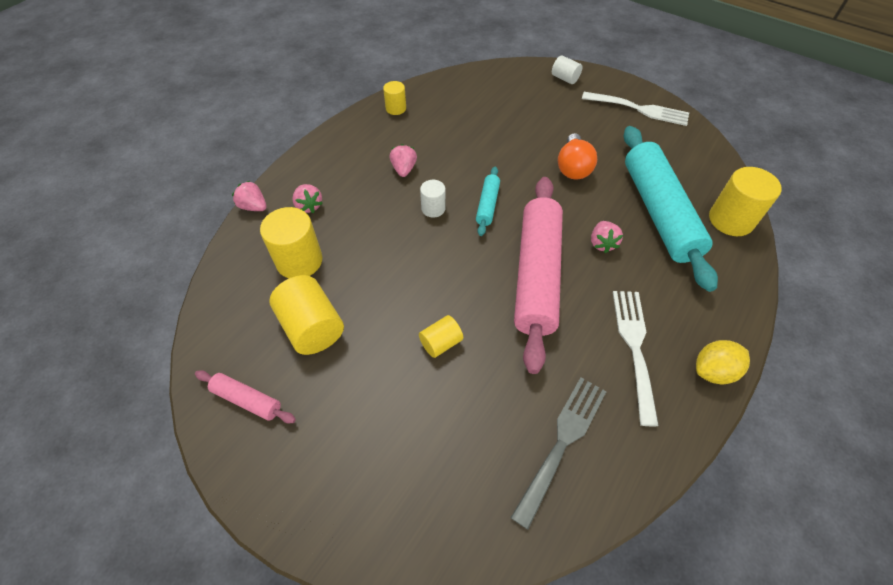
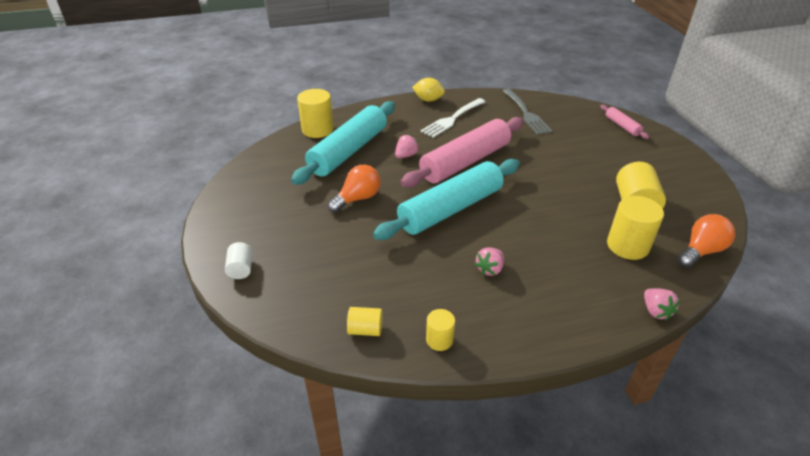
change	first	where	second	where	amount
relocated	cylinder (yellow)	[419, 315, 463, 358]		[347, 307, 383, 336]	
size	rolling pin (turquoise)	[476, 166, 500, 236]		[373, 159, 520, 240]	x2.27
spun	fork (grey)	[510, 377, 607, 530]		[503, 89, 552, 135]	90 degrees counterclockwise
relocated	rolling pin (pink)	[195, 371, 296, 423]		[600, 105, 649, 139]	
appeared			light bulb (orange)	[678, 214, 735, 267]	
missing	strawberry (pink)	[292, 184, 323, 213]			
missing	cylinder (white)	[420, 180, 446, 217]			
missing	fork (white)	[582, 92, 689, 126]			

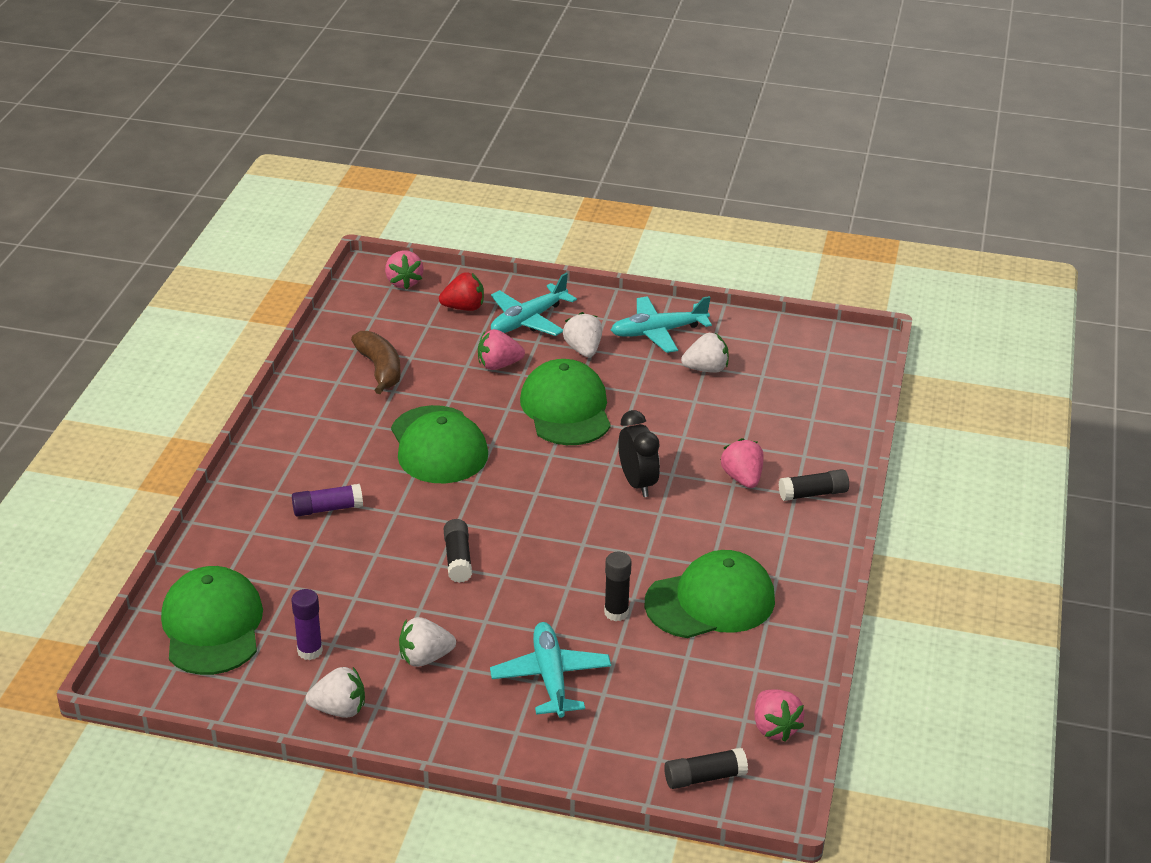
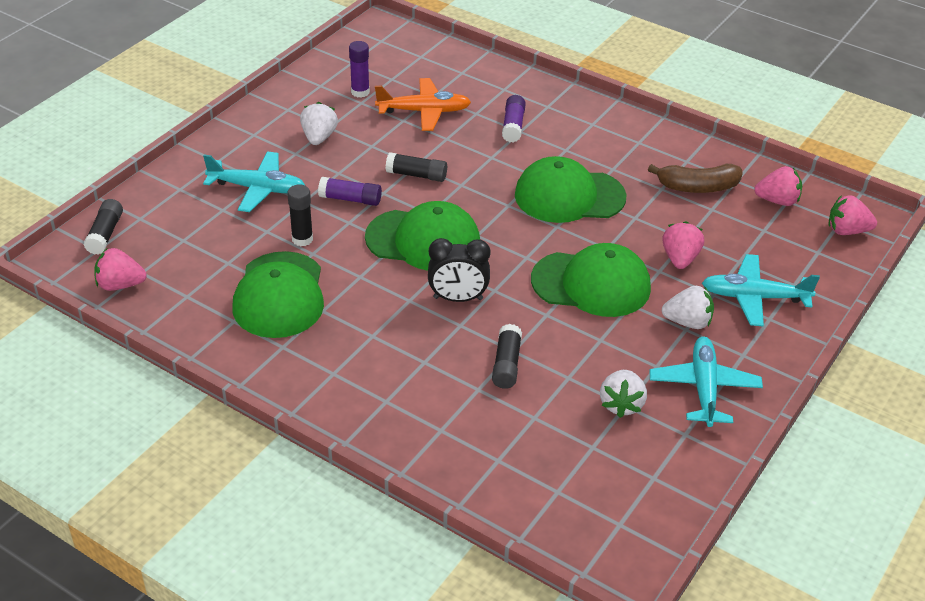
change	first	where	second	where	amount
appeared			glue stick (purple)	[318, 177, 382, 206]	
relocated	cap (green)	[161, 566, 263, 675]		[365, 201, 480, 271]	
appeared			plane (orange)	[375, 78, 471, 131]	
relocated	glue stick (black)	[779, 469, 849, 501]		[492, 324, 522, 389]	
spun	plane (turquoise)	[491, 273, 577, 336]		[702, 254, 820, 327]	60 degrees counterclockwise
relocated	strawberry (pink)	[721, 438, 764, 488]		[754, 166, 802, 206]	
missing	strawberry (white)	[306, 667, 365, 718]			
missing	strawberry (red)	[439, 272, 484, 311]			

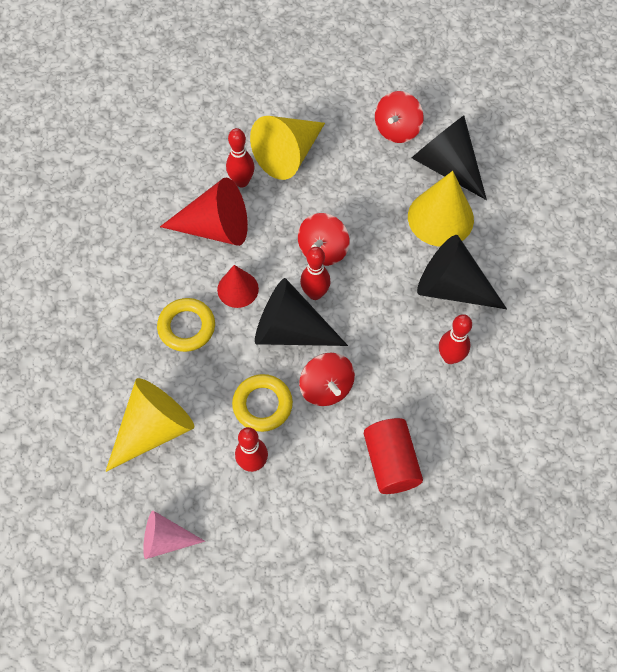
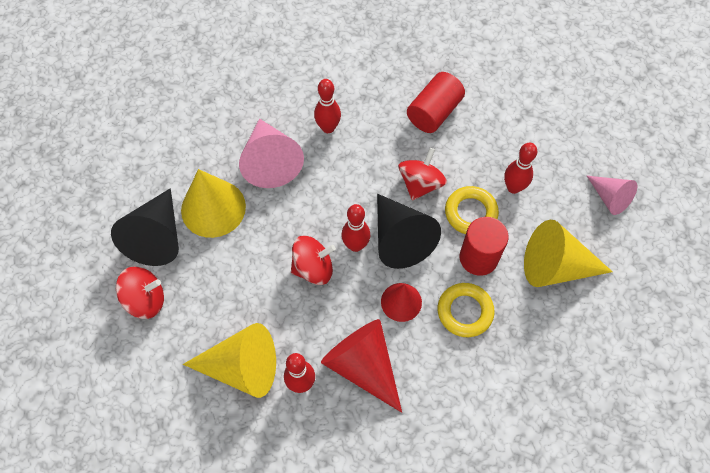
change	first	where	second	where	amount
colour	cone (black)	[417, 235, 507, 309]	cone (pink)	[239, 118, 304, 188]	
appeared			cylinder (red)	[460, 217, 509, 276]	

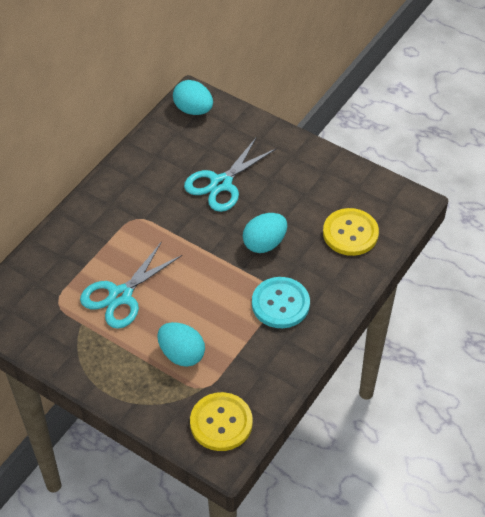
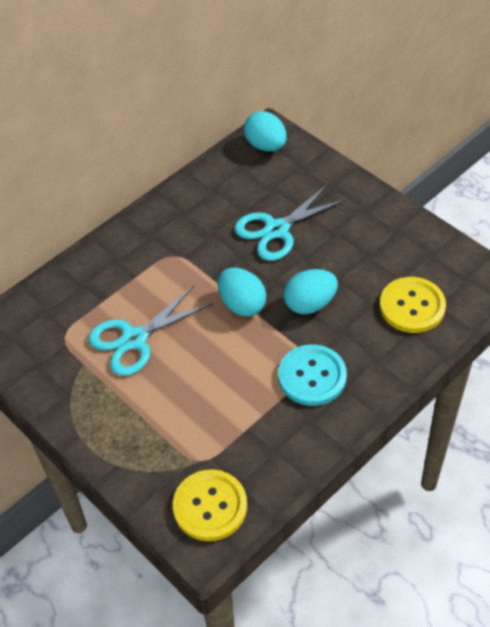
change	first	where	second	where	amount
relocated	egg (turquoise)	[157, 322, 205, 367]		[218, 268, 266, 317]	

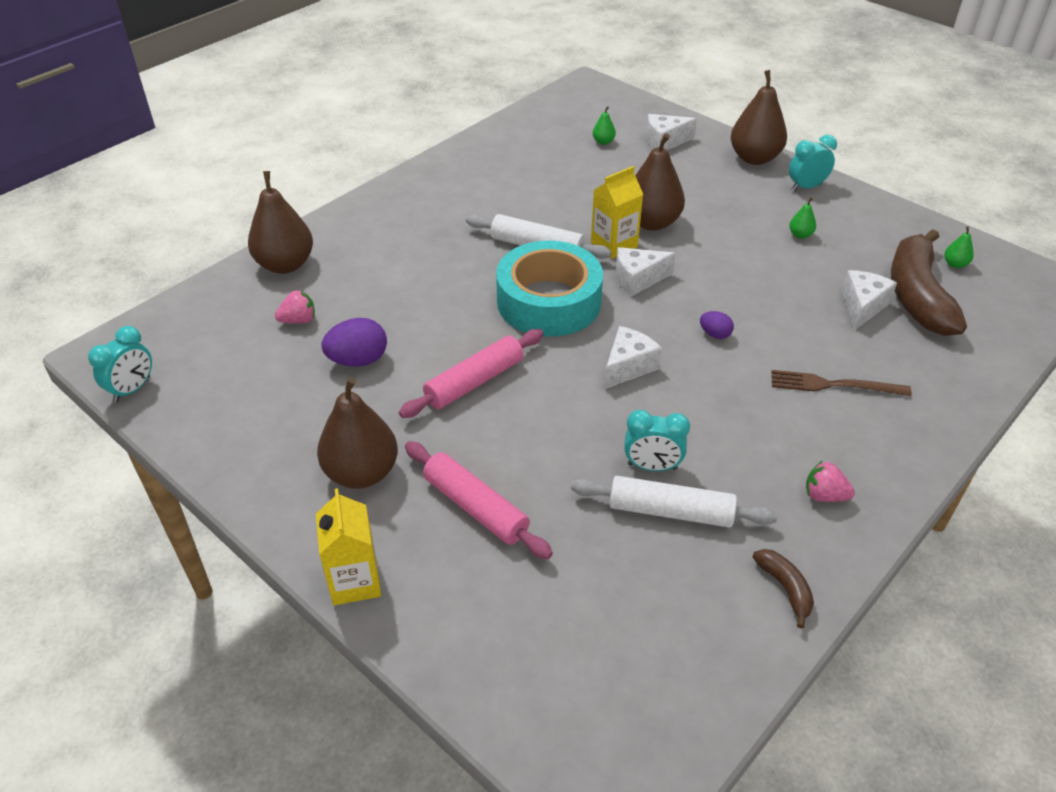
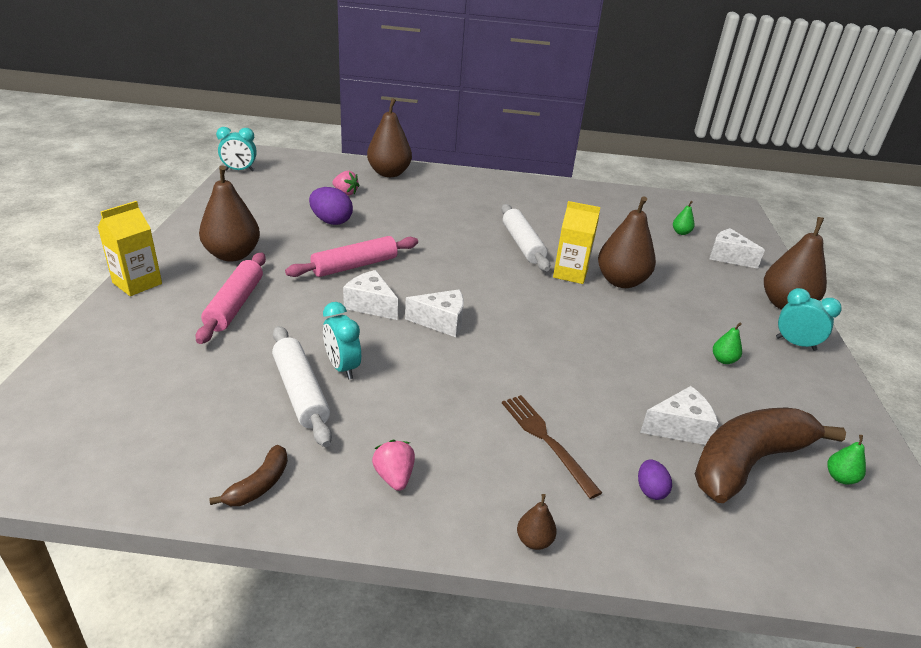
change	first	where	second	where	amount
spun	rolling pin (pink)	[399, 329, 544, 418]		[285, 236, 418, 277]	45 degrees counterclockwise
relocated	cheese (white)	[616, 247, 676, 296]		[343, 270, 398, 320]	
appeared			pear (brown)	[517, 494, 557, 550]	
relocated	egg (purple)	[700, 311, 734, 339]		[638, 459, 672, 500]	
missing	tape (turquoise)	[496, 240, 603, 337]			

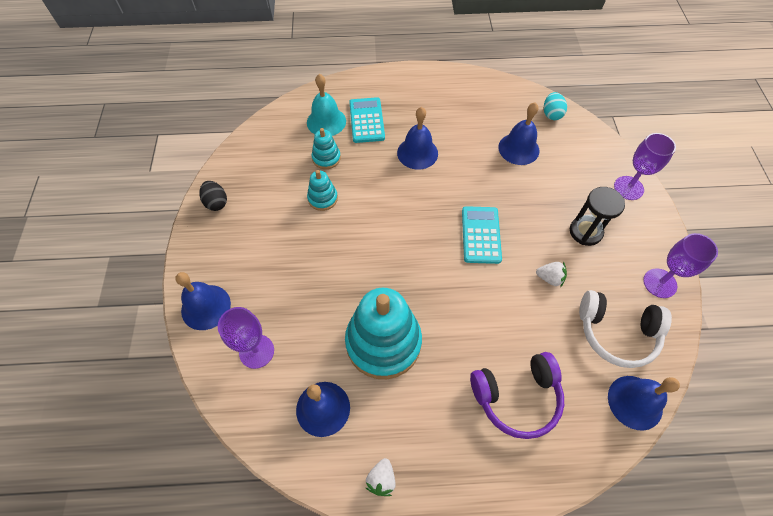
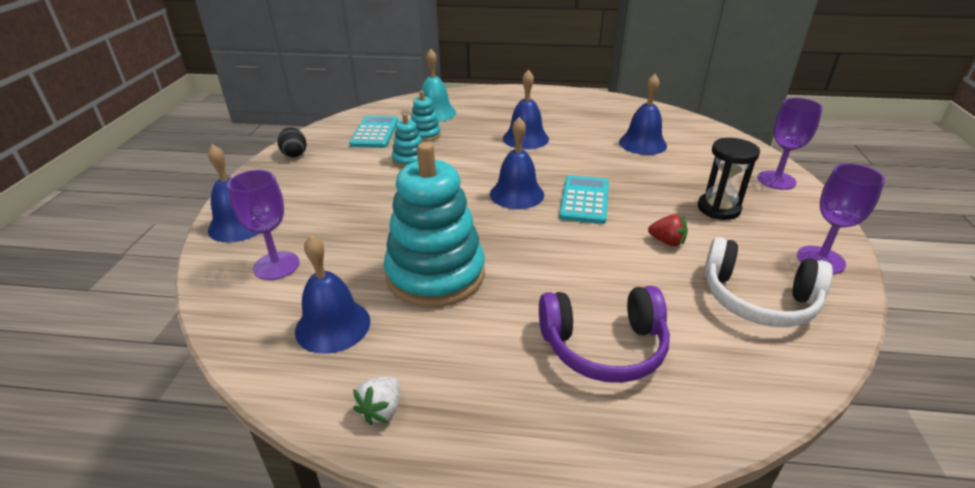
change	first	where	second	where	amount
relocated	calculator (turquoise)	[349, 97, 385, 143]		[349, 116, 398, 148]	
relocated	bell (blue)	[608, 376, 680, 430]		[490, 117, 544, 209]	
colour	strawberry (white)	[536, 262, 567, 287]	strawberry (red)	[648, 214, 688, 246]	
missing	egg (turquoise)	[544, 92, 567, 120]			

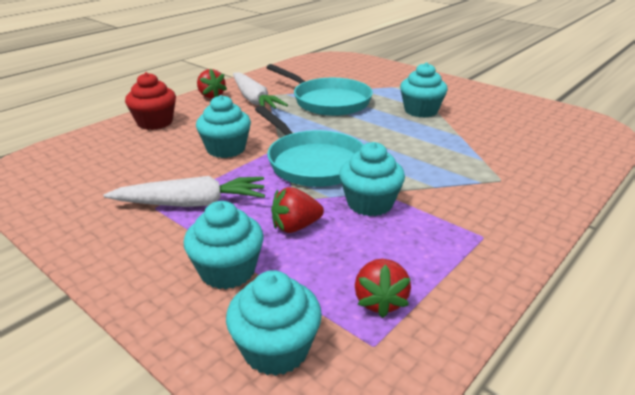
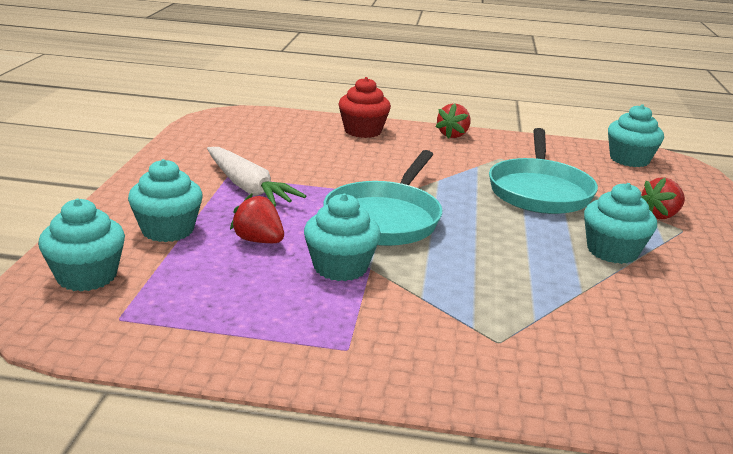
change	first	where	second	where	amount
relocated	cupcake (turquoise)	[196, 95, 251, 158]		[608, 104, 664, 167]	
relocated	strawberry (red)	[355, 259, 411, 318]		[641, 177, 685, 219]	
missing	carrot (white)	[233, 72, 288, 109]			

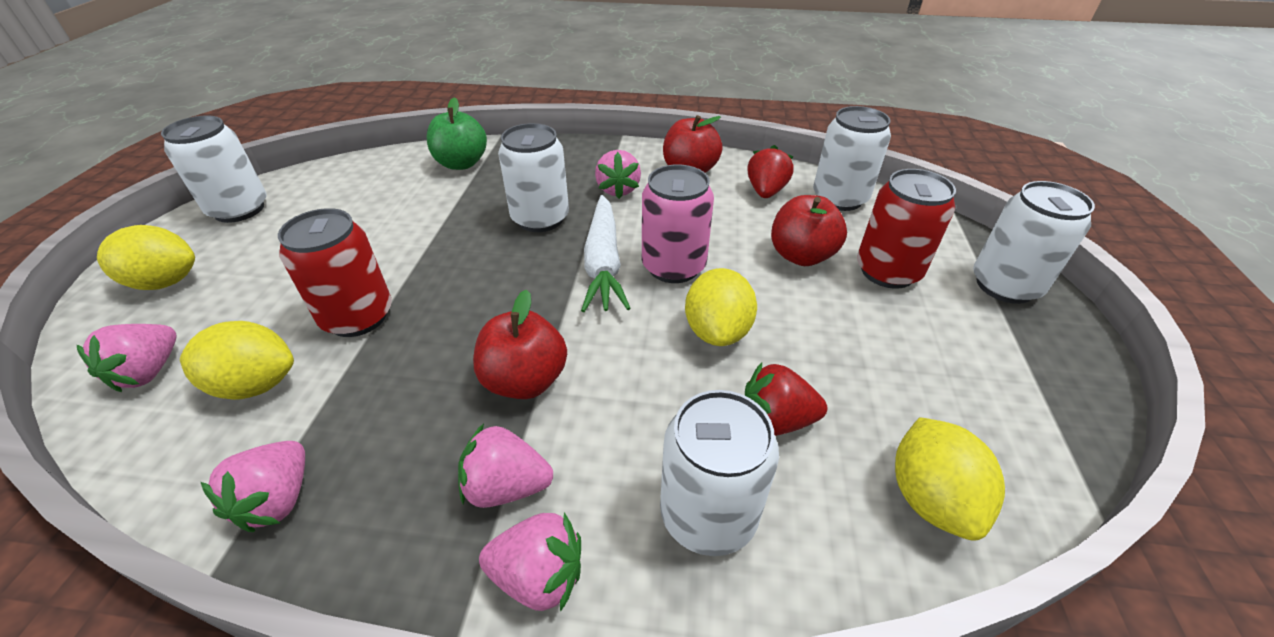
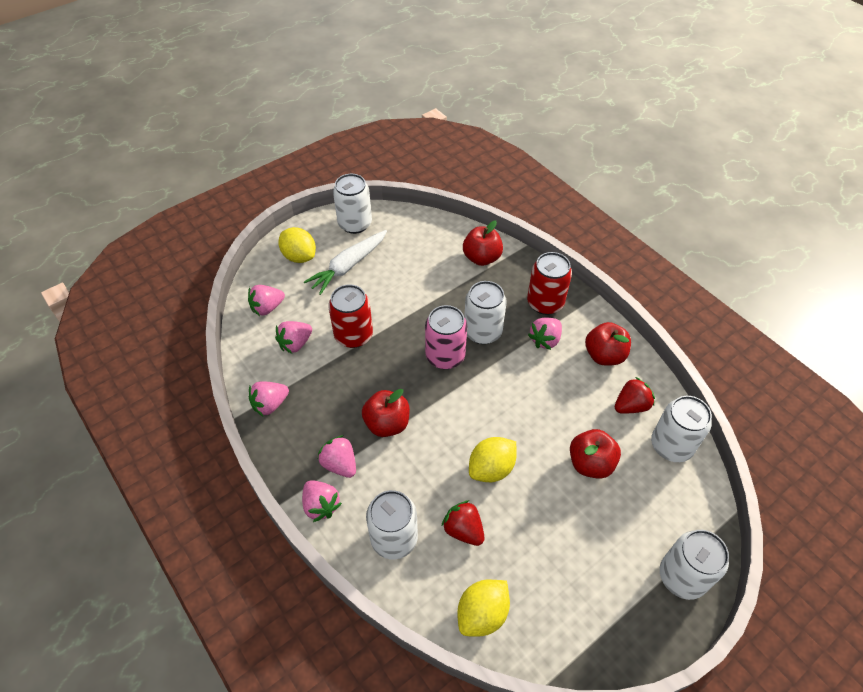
change	first	where	second	where	amount
exchanged	lemon (yellow)	[180, 321, 294, 400]	strawberry (pink)	[275, 321, 312, 354]	
relocated	carrot (white)	[581, 195, 631, 312]		[304, 230, 387, 295]	
relocated	can (pink)	[642, 165, 714, 283]		[425, 305, 467, 369]	
colour	apple (green)	[426, 97, 487, 170]	apple (red)	[463, 220, 503, 266]	
relocated	can (red)	[857, 169, 956, 289]		[527, 252, 572, 315]	

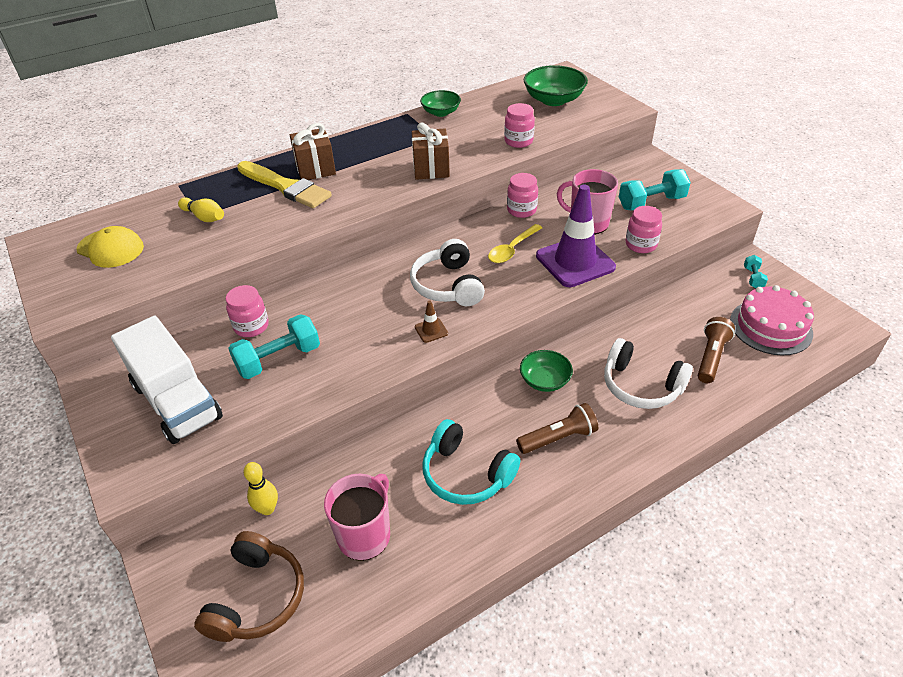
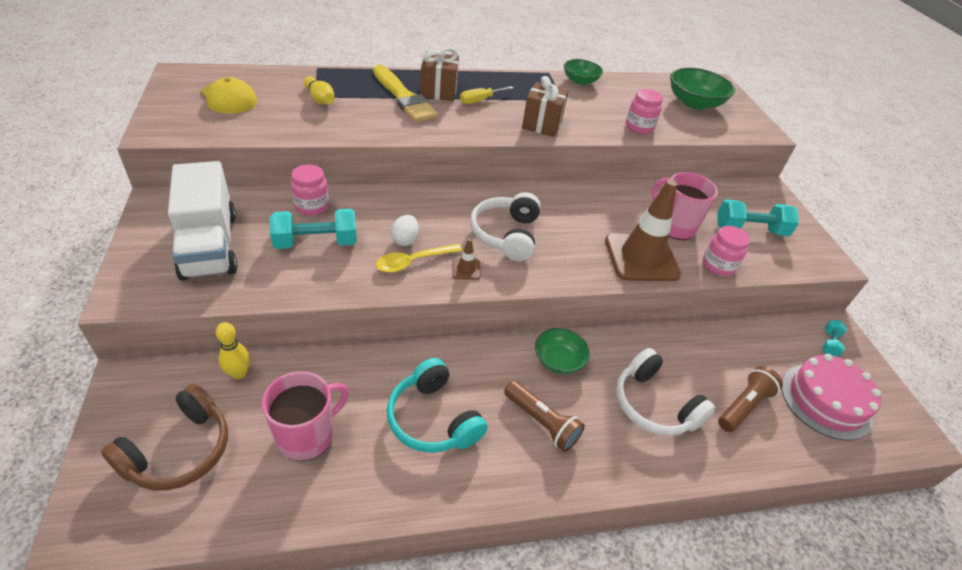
change	first	where	second	where	amount
relocated	spoon (yellow)	[488, 224, 542, 263]		[375, 244, 462, 273]	
appeared			egg (white)	[391, 215, 419, 246]	
appeared			screwdriver (yellow)	[460, 86, 514, 104]	
spun	flashlight (brown)	[516, 403, 598, 454]		[504, 381, 585, 452]	45 degrees clockwise
colour	traffic cone (purple)	[536, 185, 616, 287]	traffic cone (brown)	[605, 180, 681, 281]	
missing	jar (pink)	[507, 173, 538, 218]			

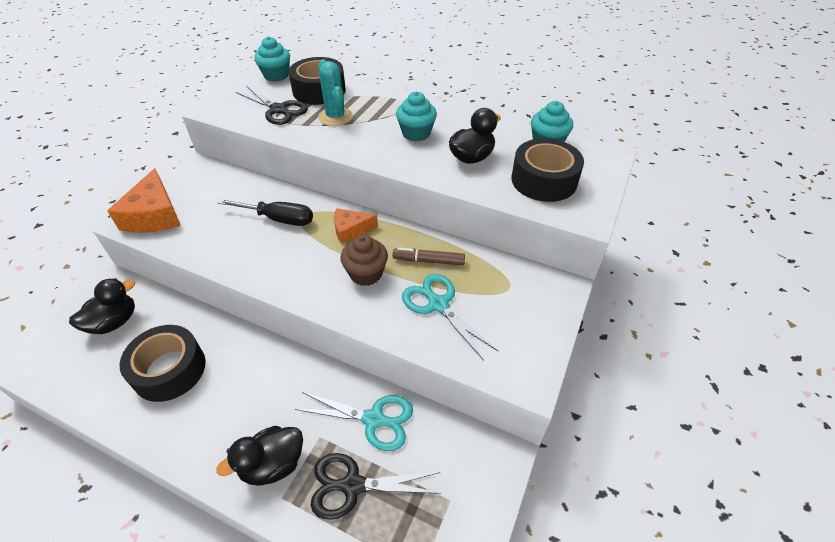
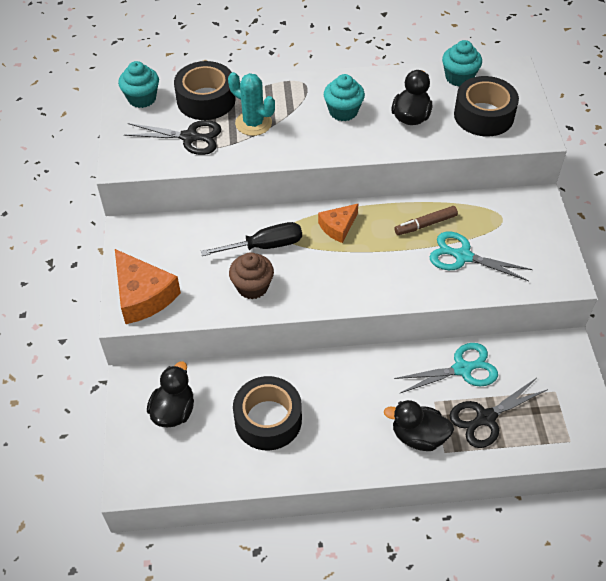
change	first	where	second	where	amount
relocated	cupcake (brown)	[340, 235, 388, 286]		[229, 252, 274, 299]	
spun	duck (black)	[216, 426, 303, 486]		[384, 400, 454, 451]	75 degrees clockwise

